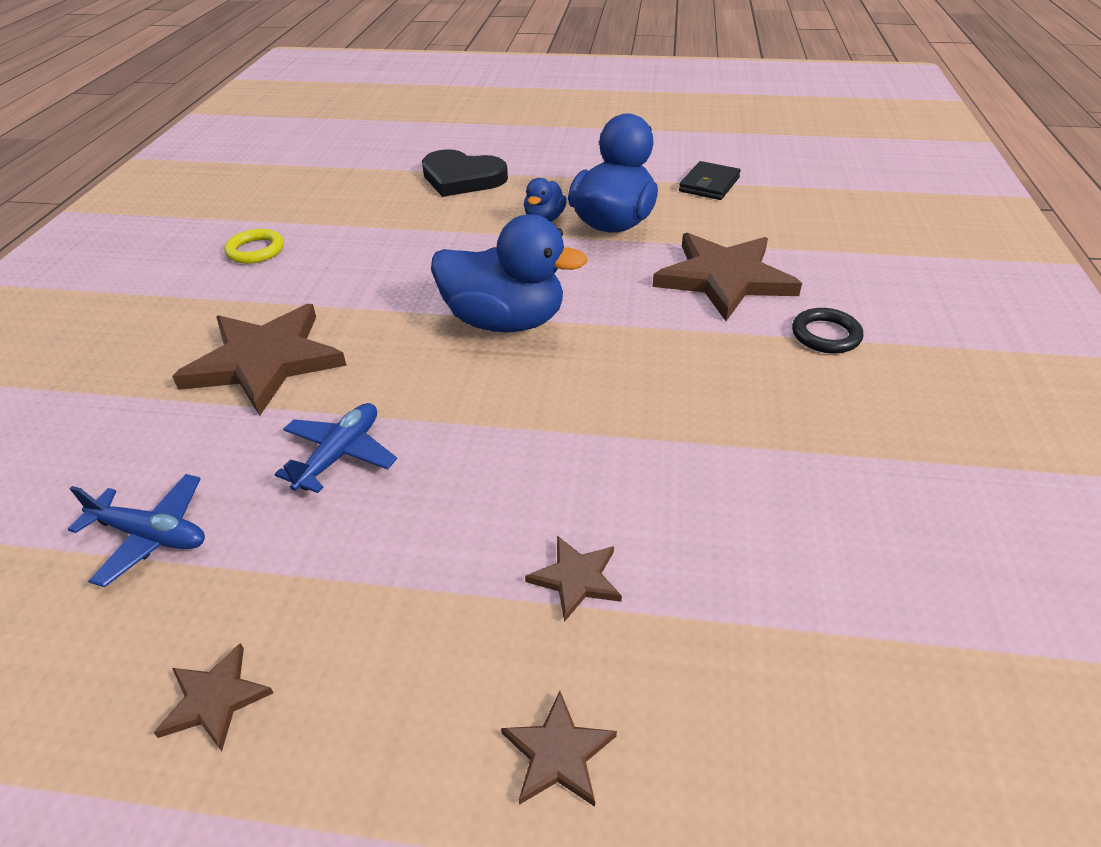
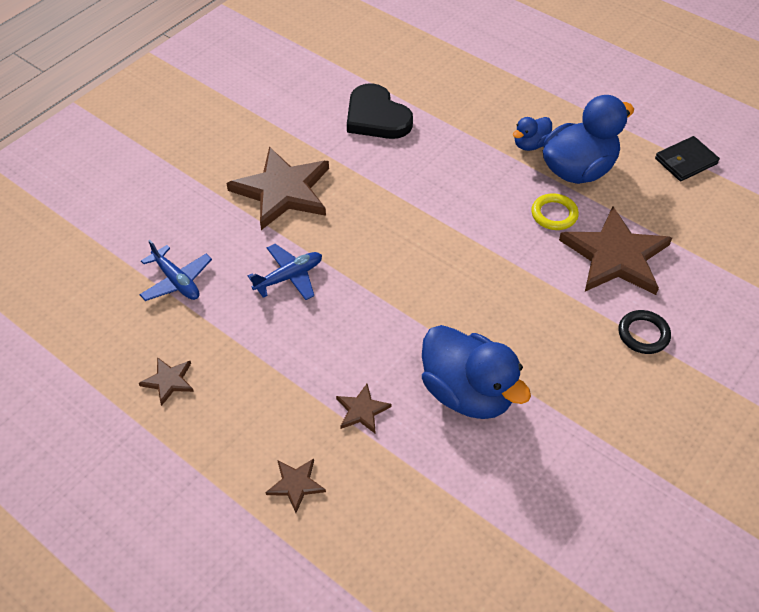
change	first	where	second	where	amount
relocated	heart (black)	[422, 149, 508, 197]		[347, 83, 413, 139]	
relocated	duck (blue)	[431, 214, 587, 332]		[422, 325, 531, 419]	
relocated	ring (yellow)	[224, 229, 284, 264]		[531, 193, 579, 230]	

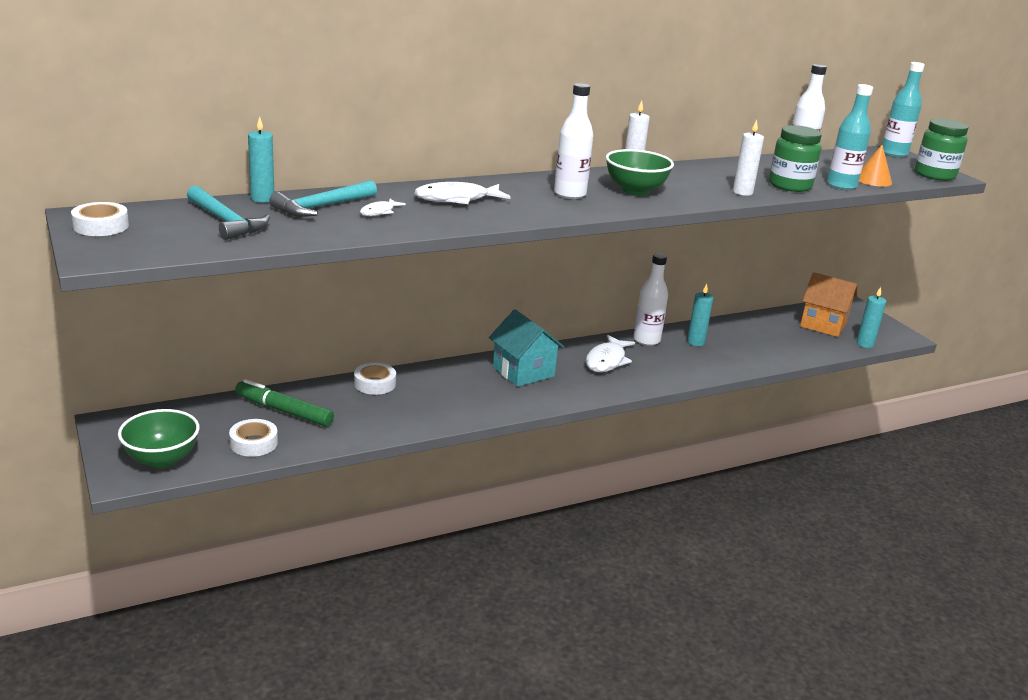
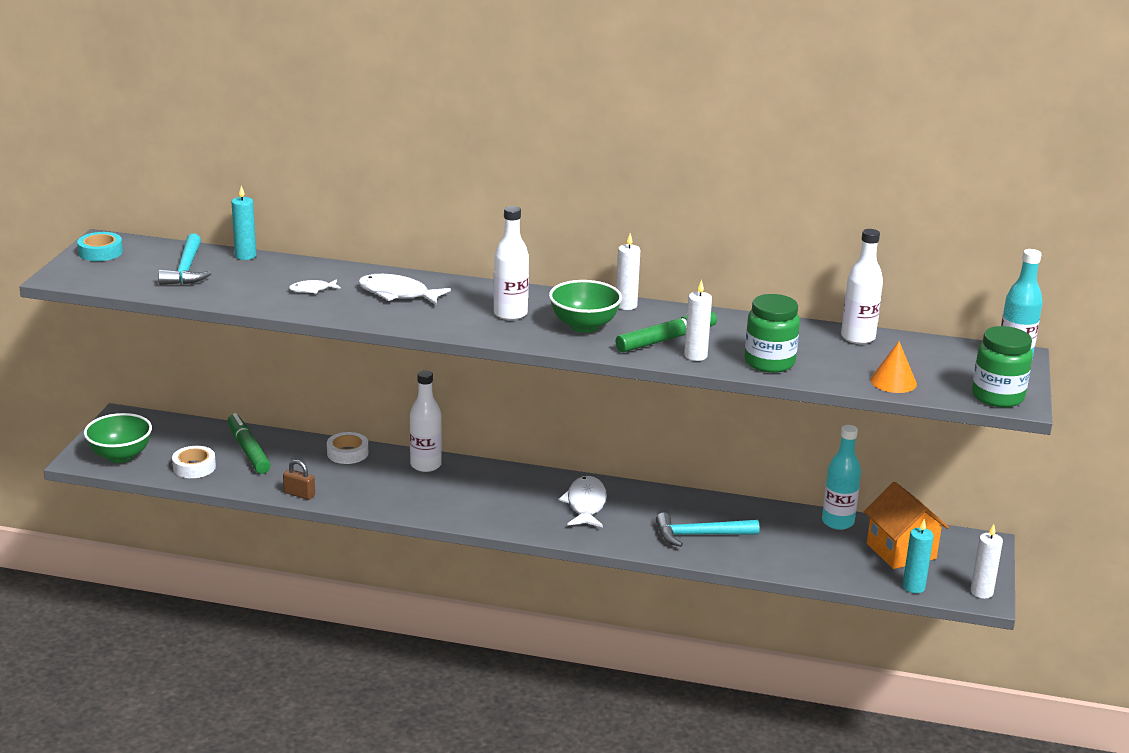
change	first	where	second	where	amount
colour	tape (white)	[71, 202, 129, 236]	tape (turquoise)	[77, 232, 123, 261]	
appeared			padlock (brown)	[283, 460, 315, 500]	
relocated	bottle (white)	[633, 253, 668, 346]		[410, 370, 442, 472]	
spun	fish (white)	[586, 335, 635, 372]		[559, 476, 607, 527]	120 degrees clockwise
appeared			marker (green)	[616, 311, 717, 353]	
relocated	hammer (turquoise)	[269, 180, 377, 217]		[656, 512, 759, 547]	
relocated	bottle (turquoise)	[827, 84, 873, 190]		[822, 425, 861, 530]	
appeared			candle (white)	[970, 524, 1003, 599]	
missing	house (turquoise)	[489, 310, 564, 387]			
missing	candle (turquoise)	[687, 284, 713, 346]			

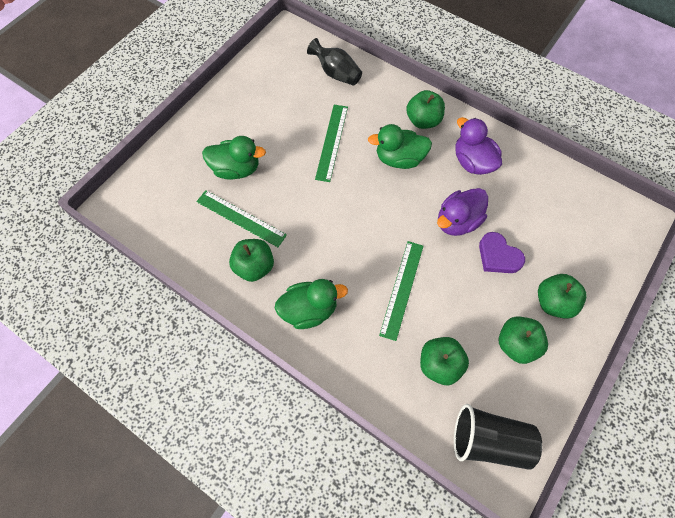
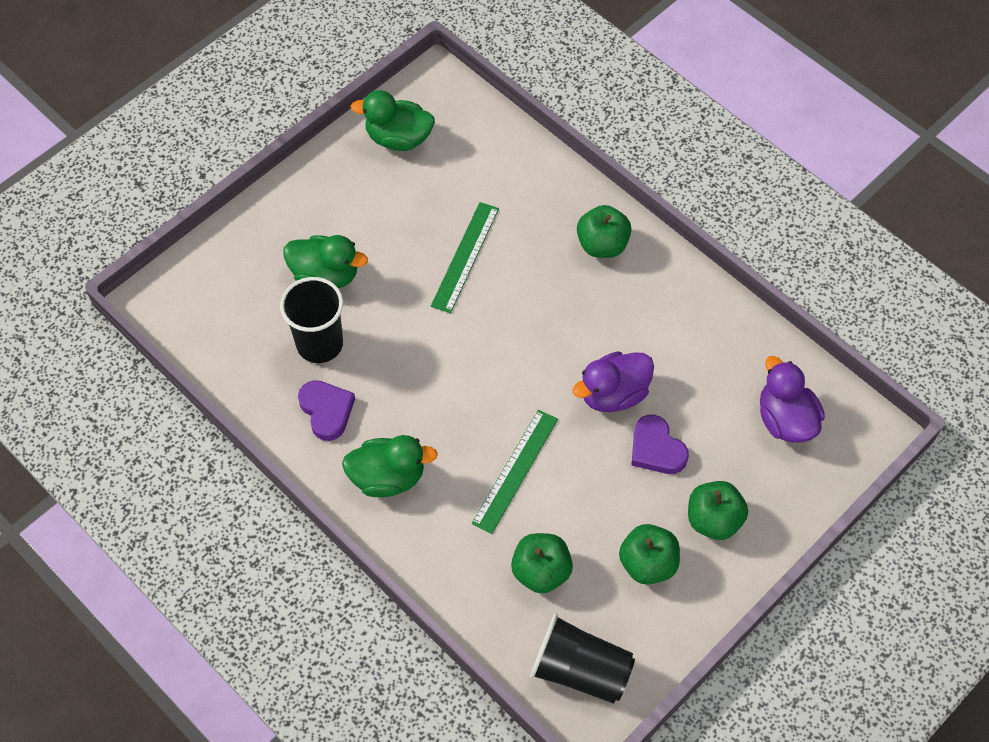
change	first	where	second	where	amount
exchanged	ruler (green)	[196, 190, 287, 247]	cup (black)	[280, 277, 343, 363]	
exchanged	apple (green)	[229, 239, 274, 282]	heart (purple)	[298, 380, 355, 441]	
relocated	duck (green)	[368, 124, 432, 169]		[351, 90, 435, 151]	
relocated	duck (purple)	[455, 117, 502, 175]		[760, 356, 825, 443]	
missing	vase (black)	[307, 38, 362, 86]			

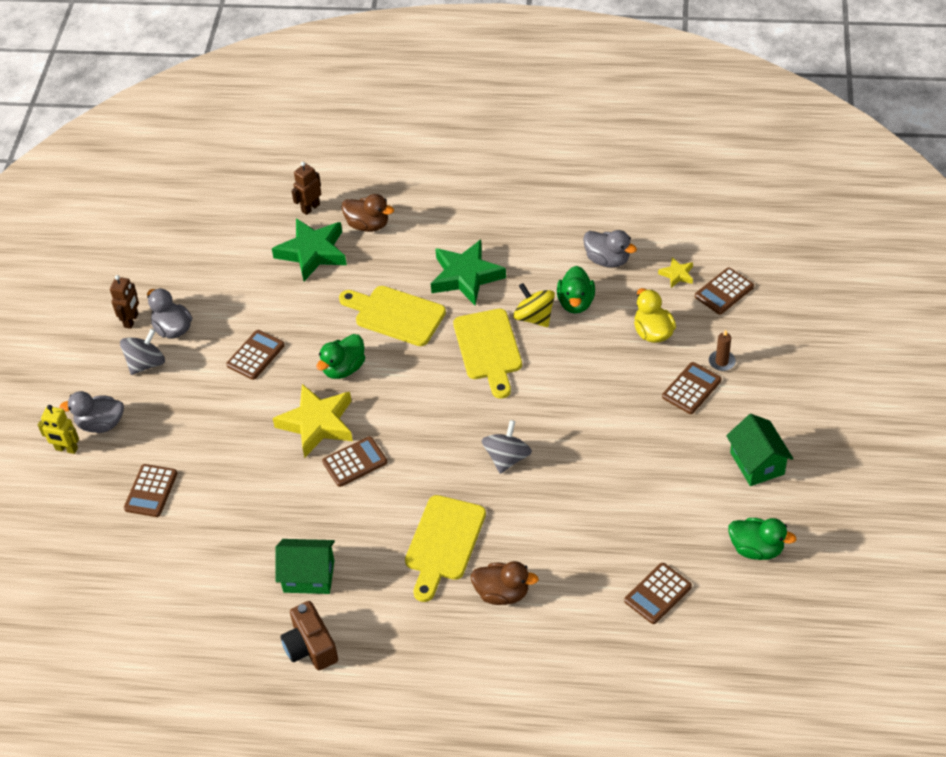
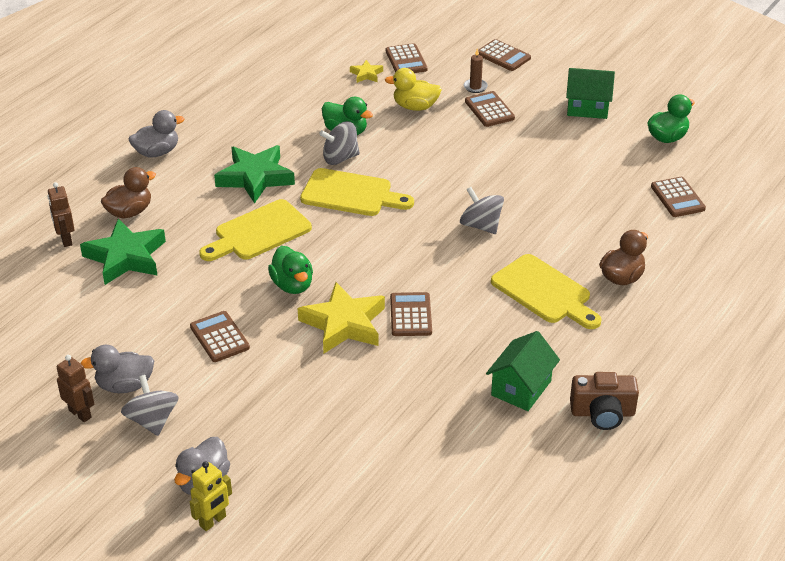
change	first	where	second	where	amount
relocated	duck (grey)	[583, 230, 637, 268]		[128, 110, 184, 158]	
colour	spinning top (yellow)	[513, 283, 555, 327]	spinning top (grey)	[319, 121, 360, 165]	
relocated	calculator (brown)	[124, 464, 177, 517]		[478, 39, 531, 71]	

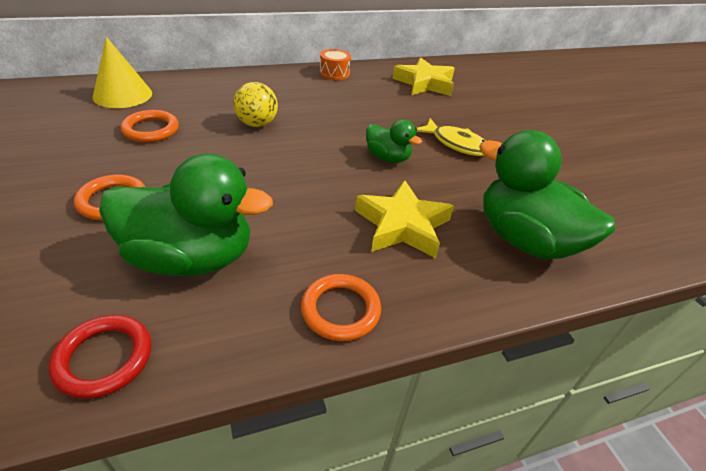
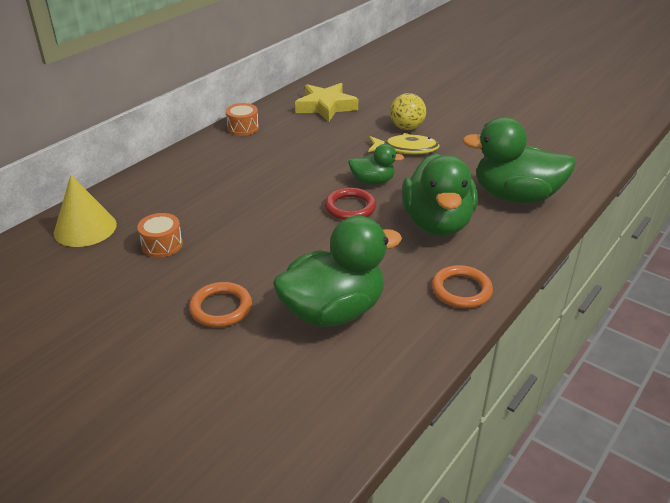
change	first	where	second	where	amount
exchanged	ring (orange)	[120, 110, 179, 142]	drum (orange)	[137, 213, 183, 257]	
relocated	ring (red)	[49, 315, 151, 399]		[325, 187, 376, 220]	
relocated	ball (yellow)	[233, 82, 278, 127]		[390, 93, 426, 130]	
exchanged	star (yellow)	[355, 180, 454, 258]	duck (green)	[402, 153, 478, 236]	

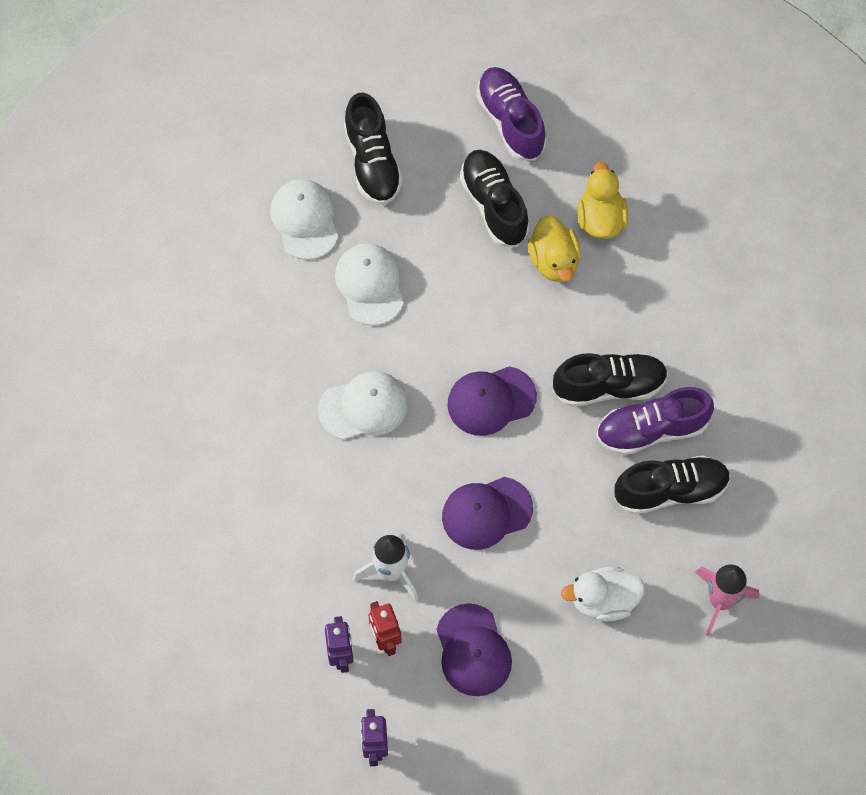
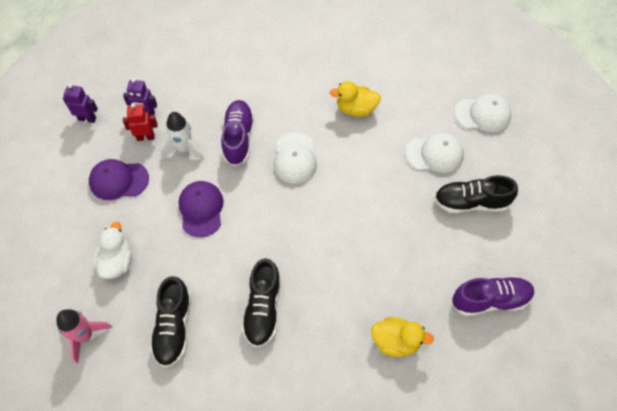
change	first	where	second	where	amount
relocated	shoe (purple)	[596, 387, 714, 455]		[221, 100, 254, 166]	
relocated	duck (yellow)	[528, 215, 580, 282]		[329, 81, 381, 117]	
relocated	cap (white)	[335, 243, 404, 326]		[454, 94, 512, 132]	
missing	cap (purple)	[447, 366, 537, 436]			
missing	shoe (black)	[460, 150, 530, 247]			

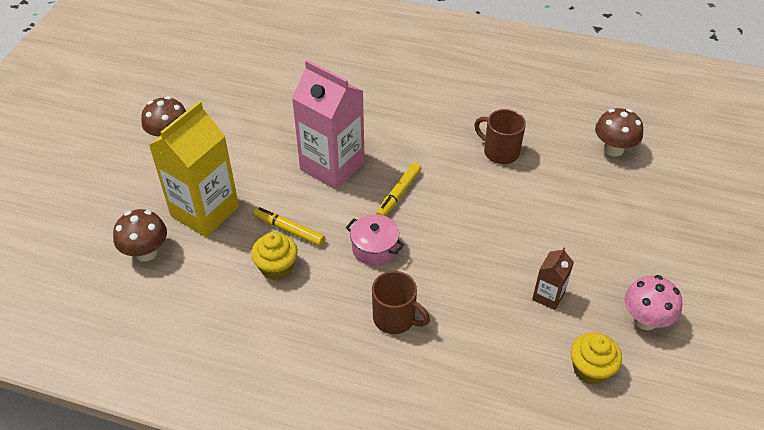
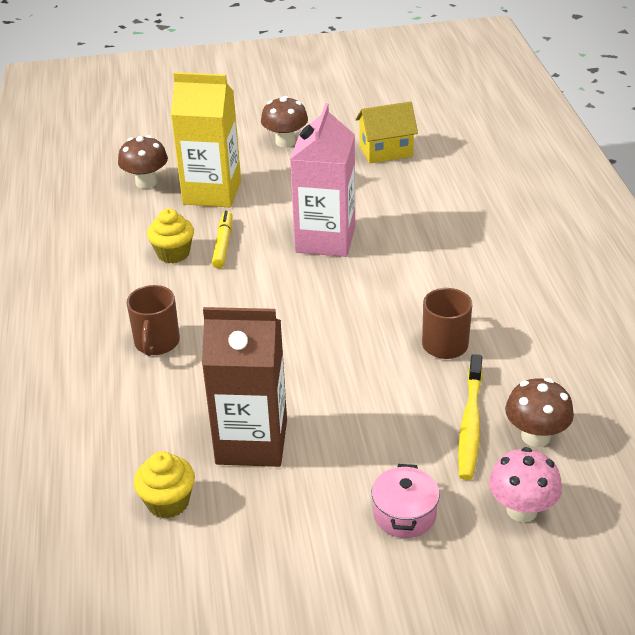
change	first	where	second	where	amount
size	carton (brown)	[532, 247, 574, 310]		[202, 307, 287, 467]	x2.13
appeared			house (yellow)	[355, 101, 418, 163]	
relocated	pot (pink)	[346, 214, 404, 266]		[372, 464, 440, 538]	
appeared			toothbrush (yellow)	[458, 354, 483, 480]	
relocated	mushroom (pink)	[624, 275, 682, 330]		[489, 447, 562, 522]	
missing	marker (yellow)	[376, 162, 421, 216]			

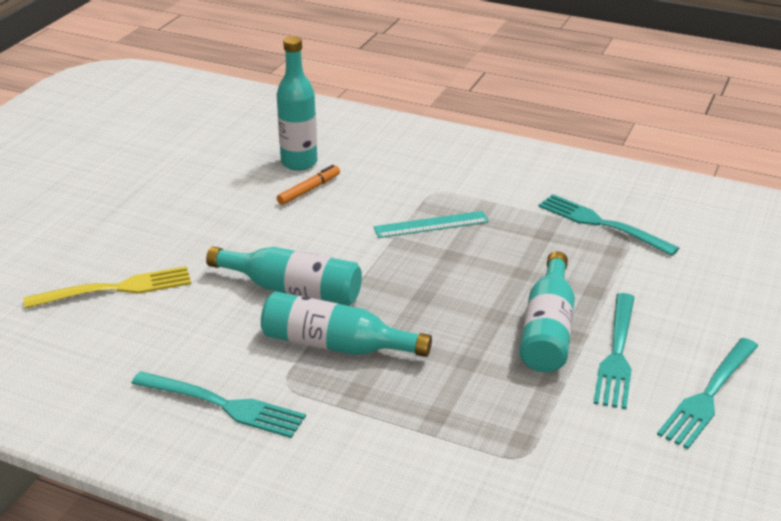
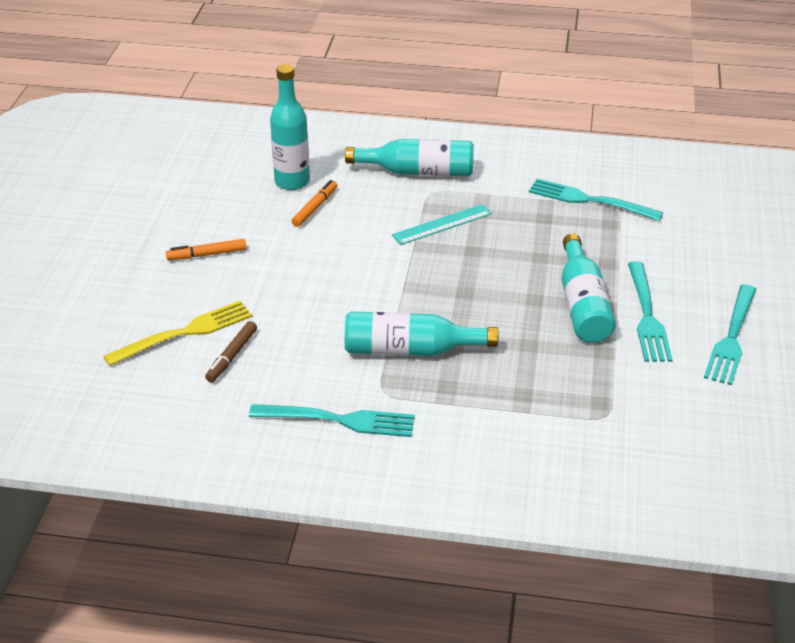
change	first	where	second	where	amount
appeared			marker (orange)	[166, 239, 247, 260]	
appeared			marker (brown)	[205, 321, 257, 382]	
relocated	bottle (turquoise)	[206, 247, 362, 306]		[345, 139, 474, 176]	

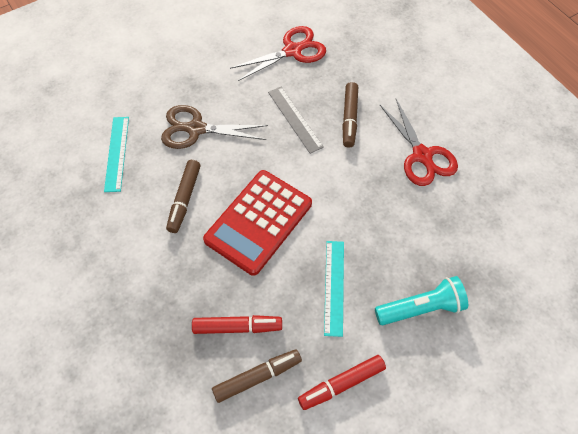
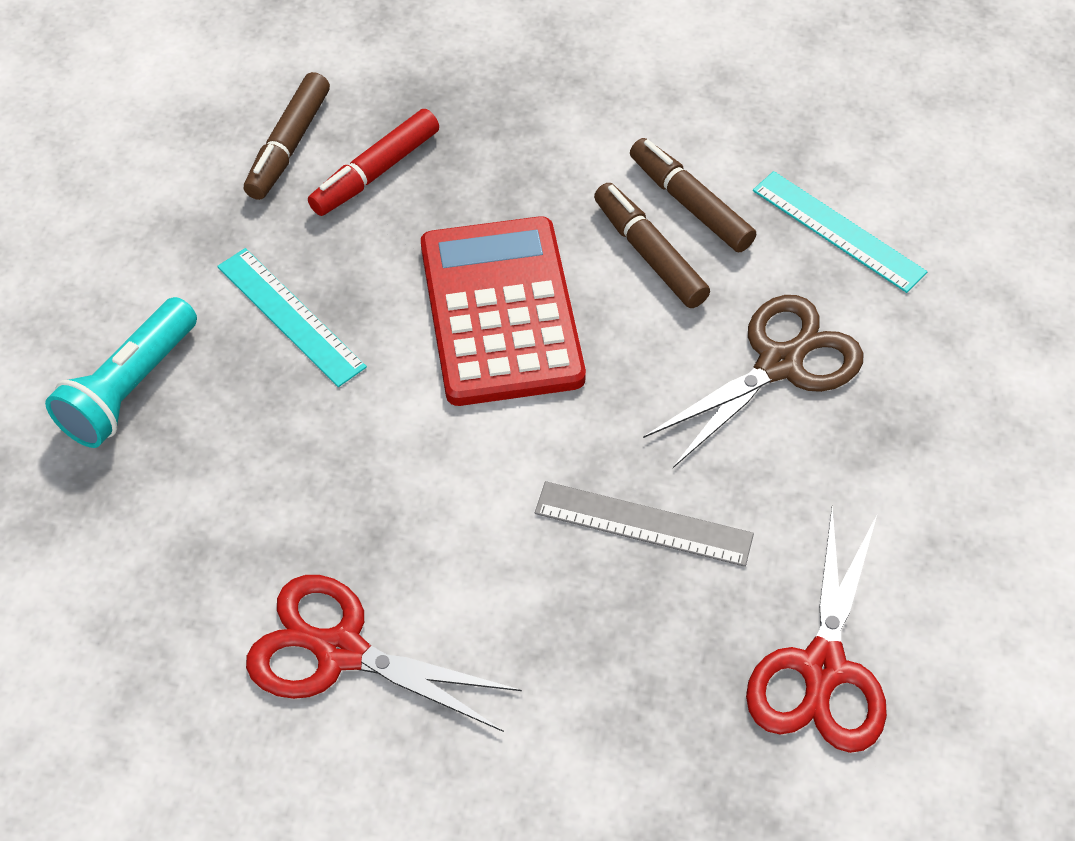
change	first	where	second	where	amount
relocated	marker (brown)	[342, 82, 358, 148]		[630, 138, 756, 252]	
missing	marker (red)	[298, 355, 386, 410]			

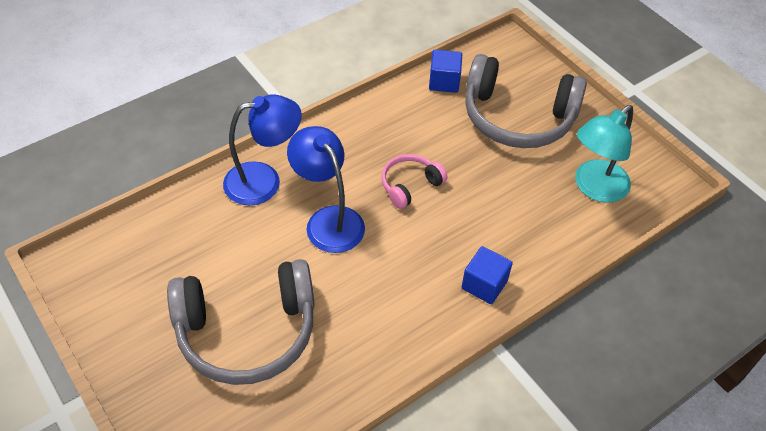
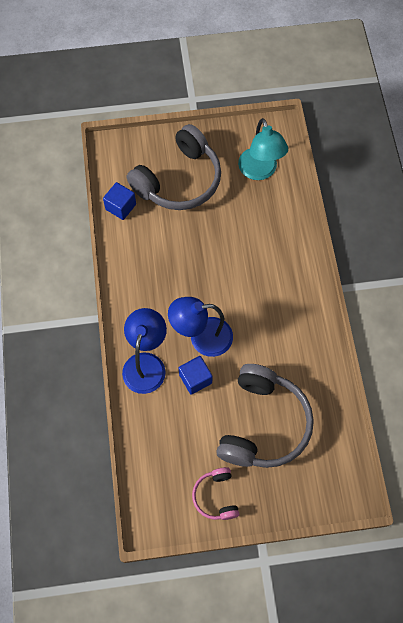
change	first	where	second	where	amount
relocated	cube (blue)	[462, 246, 513, 304]		[179, 356, 213, 395]	
relocated	headphones (pink)	[382, 154, 447, 209]		[192, 467, 239, 520]	

